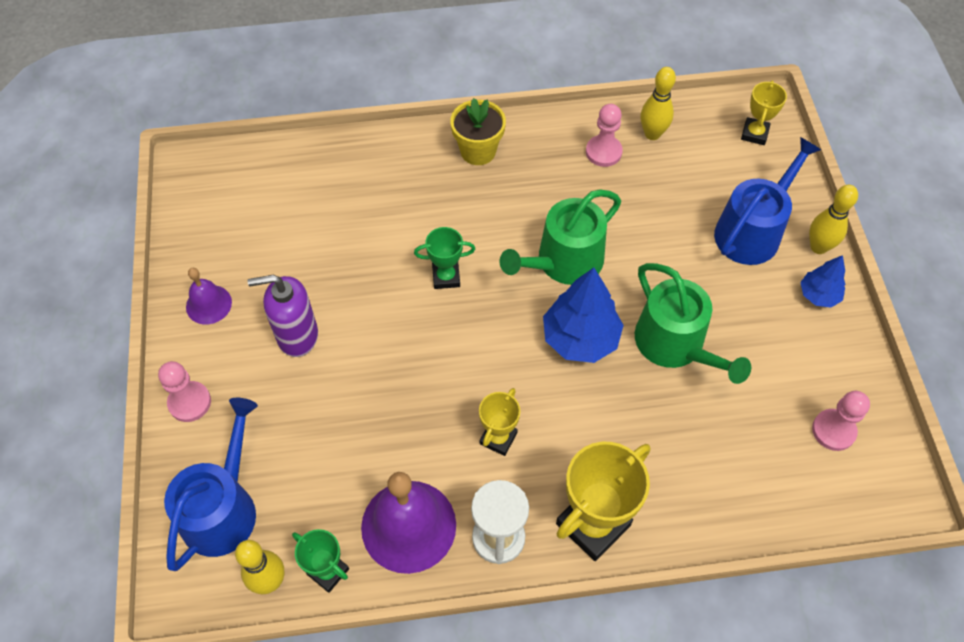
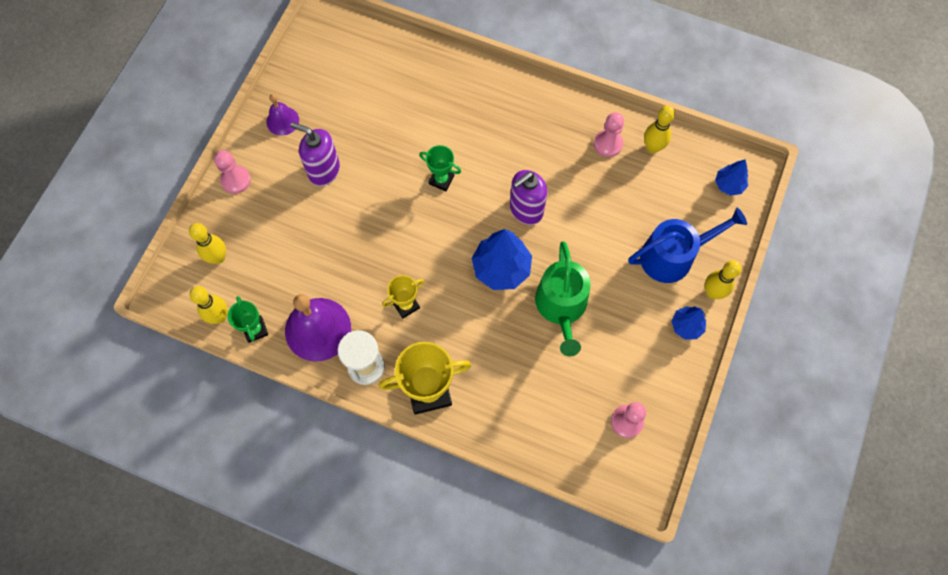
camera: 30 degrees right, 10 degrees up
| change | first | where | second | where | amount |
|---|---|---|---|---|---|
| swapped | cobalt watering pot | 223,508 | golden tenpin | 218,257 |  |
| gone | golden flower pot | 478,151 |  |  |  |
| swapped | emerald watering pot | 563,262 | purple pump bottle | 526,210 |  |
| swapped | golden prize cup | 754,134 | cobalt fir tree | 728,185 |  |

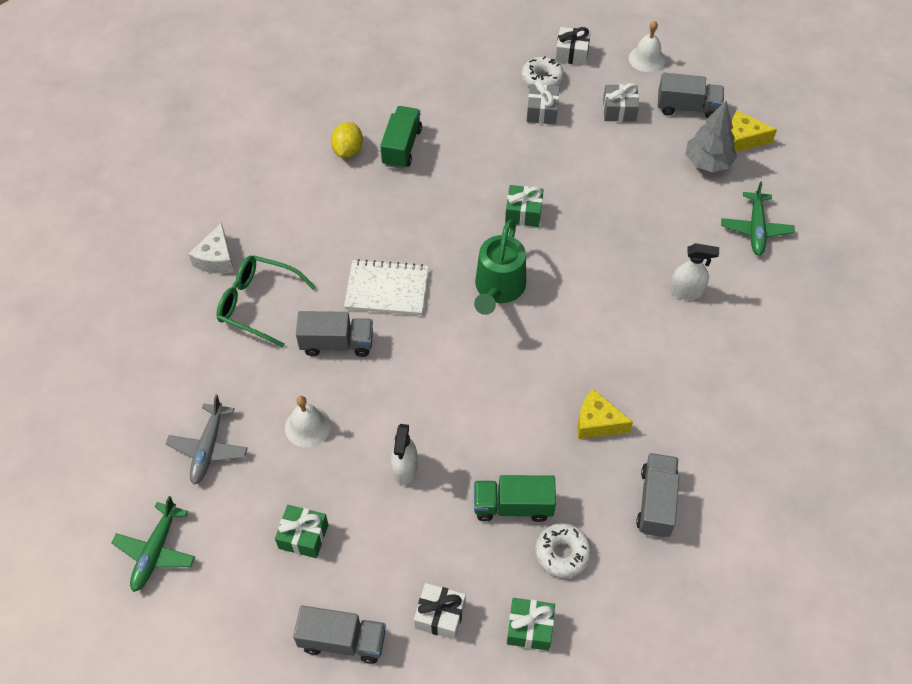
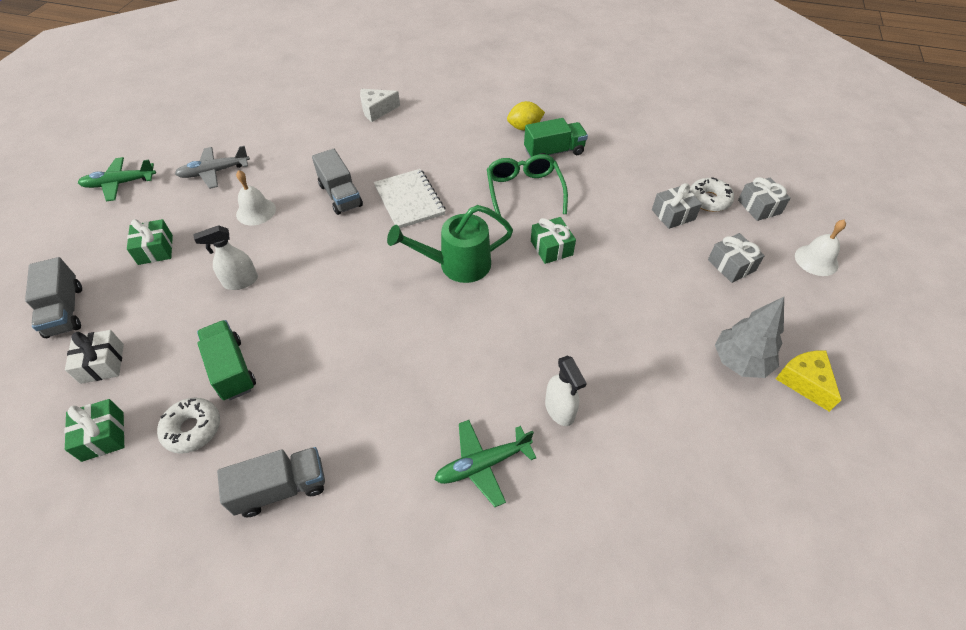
camera: 60 degrees right, 5 degrees down
| change | first | where | second | where | amount |
|---|---|---|---|---|---|
| shifted | emerald glasses | 258,304 |  | 524,191 |  |
| repainted | white wrapped gift | 571,53 | grey wrapped gift | 759,207 |  |
| gone | golden cheese | 597,422 |  |  |  |
| gone | grey toy truck | 687,108 |  |  |  |
| shifted | emerald plane | 756,228 |  | 483,464 |  |

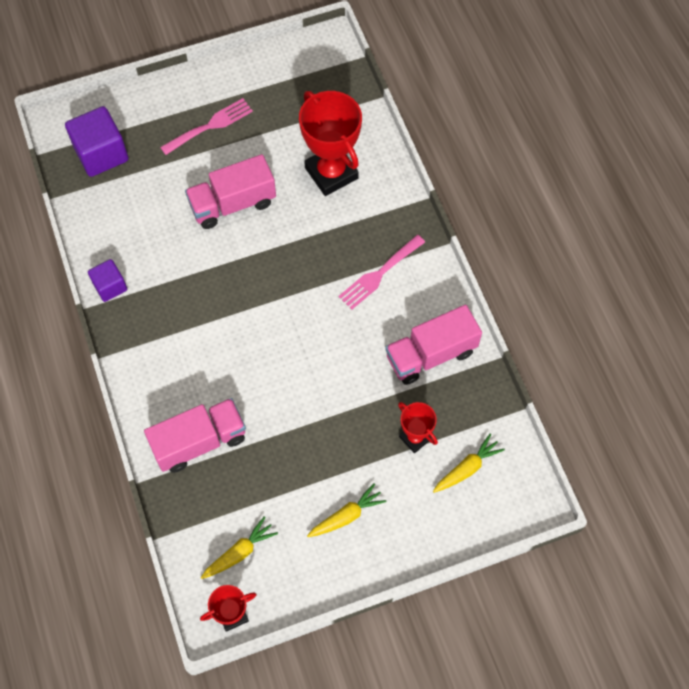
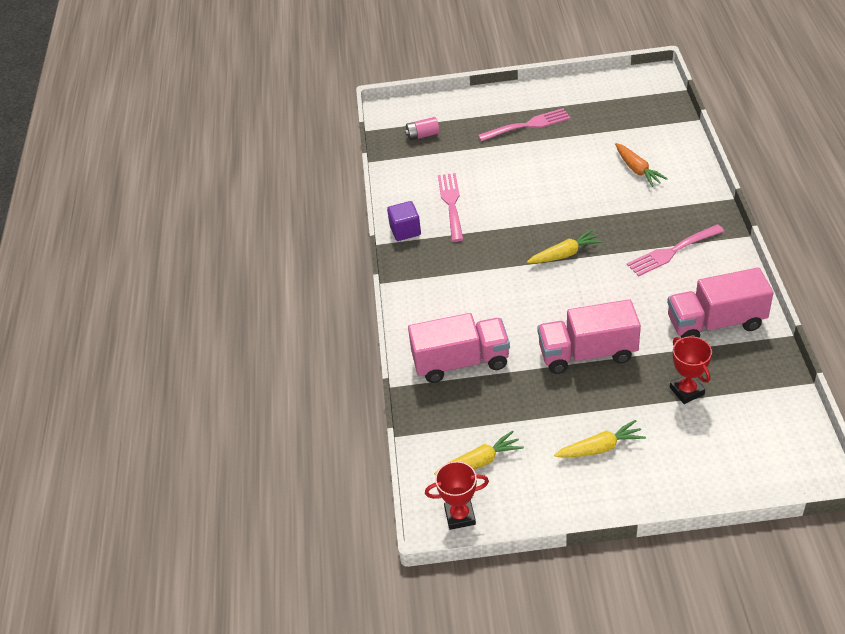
camera: 20 degrees right, 20 degrees down
| change | first | where | second | where | amount |
|---|---|---|---|---|---|
| swapped | purple solid cube | 101,154 | rose-pink power cell | 423,135 |  |
| shifted | rose-pink toy truck | 233,204 |  | 587,353 |  |
| swapped | crimson prize cup | 331,173 | orange root vegetable | 637,170 |  |
| shifted | golden root vegetable | 467,468 |  | 565,254 |  |
| new |  |  | rose-pink dinner fork | 451,204 |  |

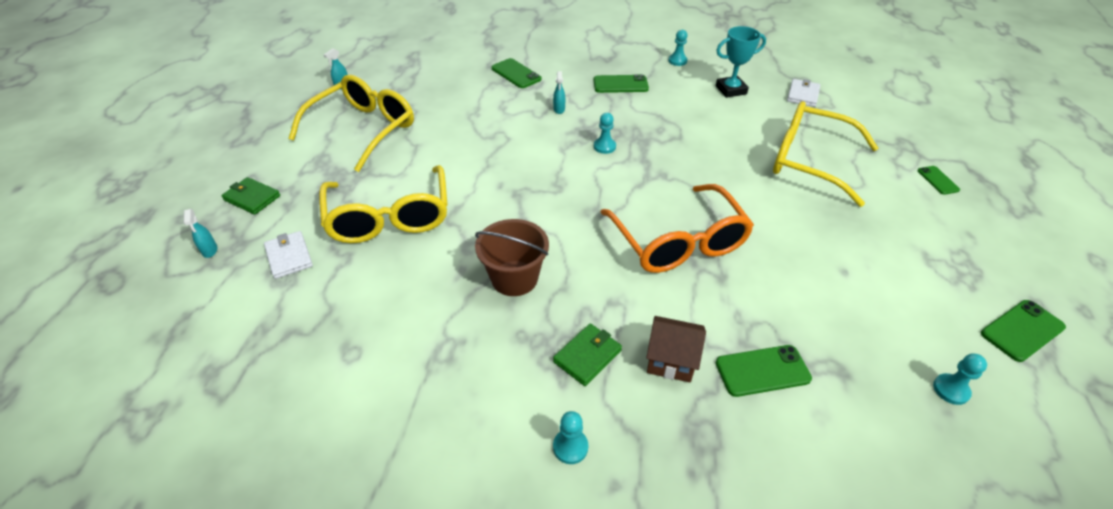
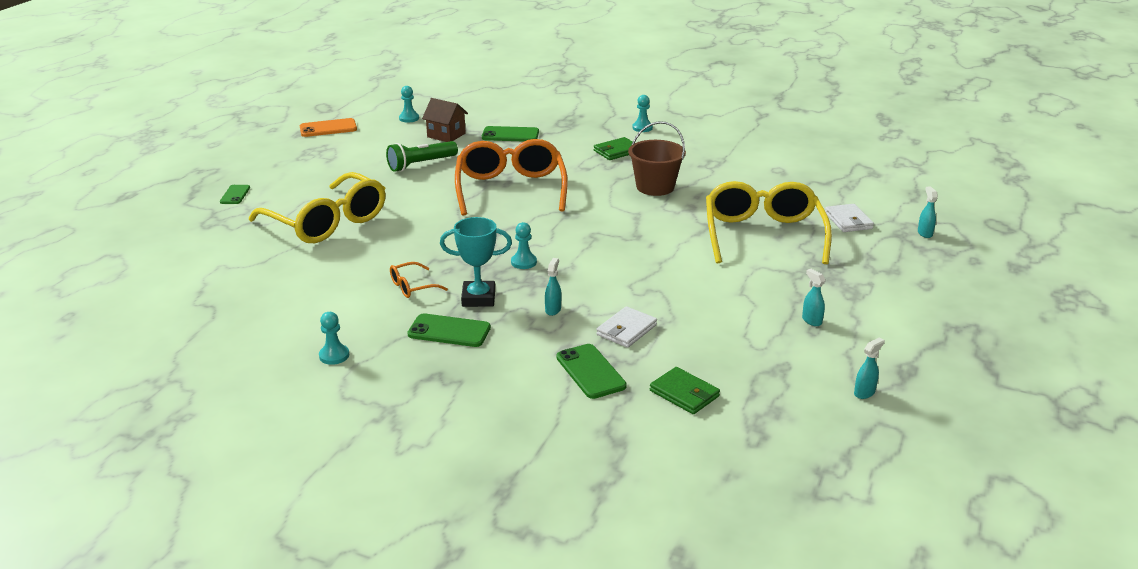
camera: 165 degrees left, 15 degrees down
| change | first | where | second | where | amount |
|---|---|---|---|---|---|
| shifted | emerald billfold | 252,198 |  | 684,393 |  |
| swapped | golden glasses | 363,130 | teal spray bottle | 811,320 |  |
| shifted | dark brown toy house | 671,360 |  | 446,135 |  |
| shifted | teal prize cup | 731,90 |  | 478,298 |  |
| shifted | white billfold | 802,95 |  | 626,330 |  |
| repainted | emerald mobile phone | 1022,330 | orange mobile phone | 328,128 |  |
| new |  |  | emerald torch | 421,164 |  |
| new |  |  | orange glasses | 412,287 |  |

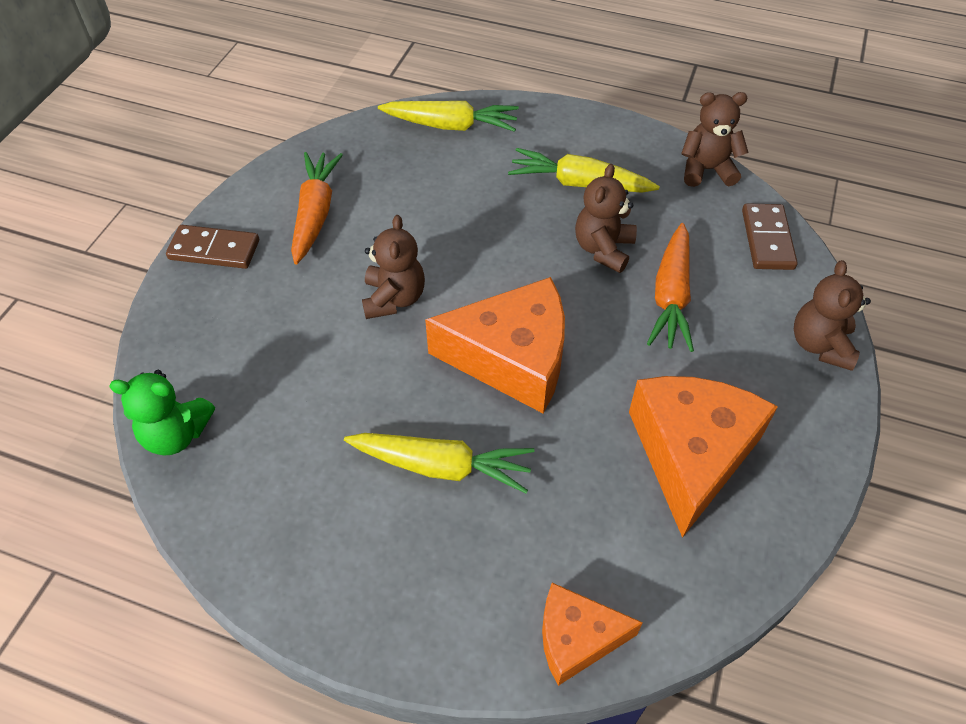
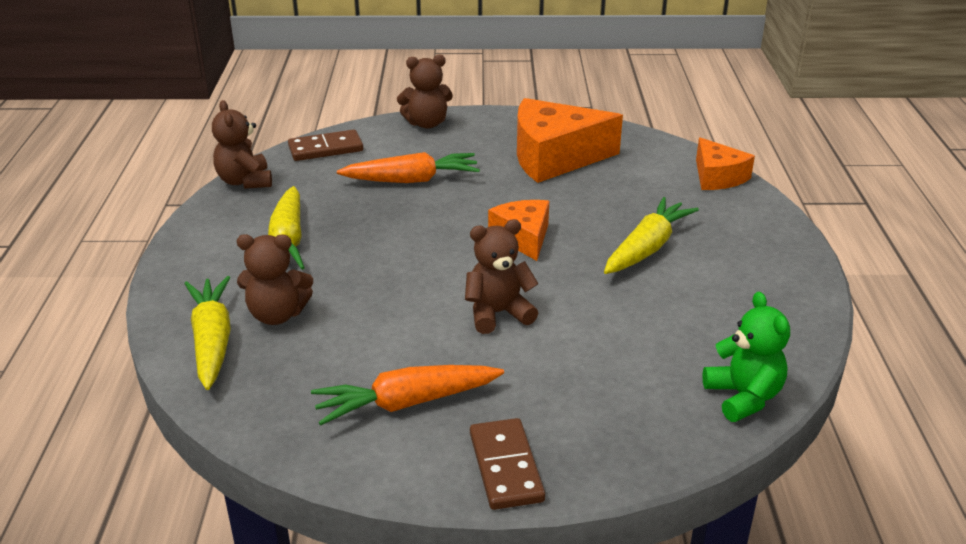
camera: 110 degrees left, 20 degrees down
| change | first | where | second | where | amount |
|---|---|---|---|---|---|
| rotated | golden root vegetable | 442,466 |  | 647,247 | 45 degrees clockwise |
| scaled | orange cheese | 512,358 |  | 523,237 | x0.58 |
| shifted | dark brown teddy | 603,249 |  | 277,315 |  |

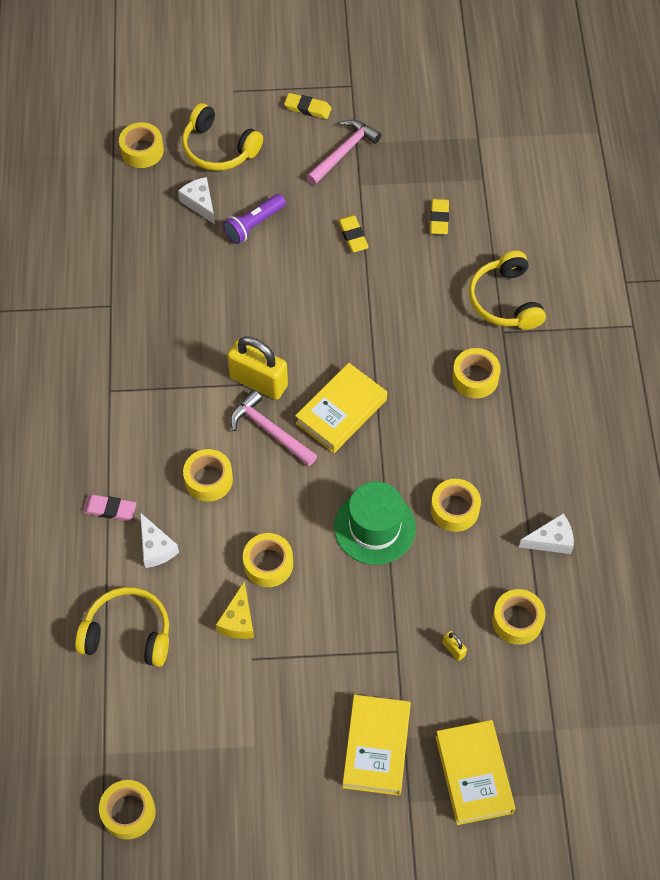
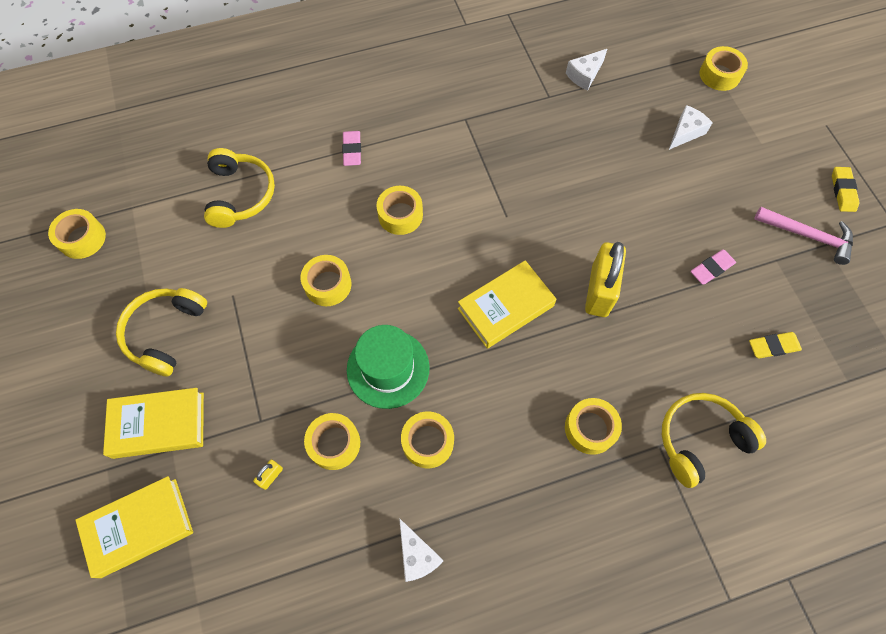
camera: 75 degrees right, 5 degrees up
| change | first | where | second | where | amount |
|---|---|---|---|---|---|
| shifted | white cheese | 156,548 |  | 584,75 |  |
| shifted | golden headset | 218,149 |  | 165,333 |  |
| gone | golden cheese | 238,620 |  |  |  |
| gone | purple torch | 254,224 |  |  |  |
| shifted | golden padlock | 258,382 |  | 599,291 |  |
| gone | rose-pink hammer | 270,430 |  |  |  |
| rotated | golden hardback | 341,412 |  | 505,307 | 60 degrees counterclockwise |
| repainted | golden gum eraser | 353,236 | rose-pink gum eraser | 711,269 |  |
| shifted | golden sticky tape | 517,620 |  | 334,443 |  |

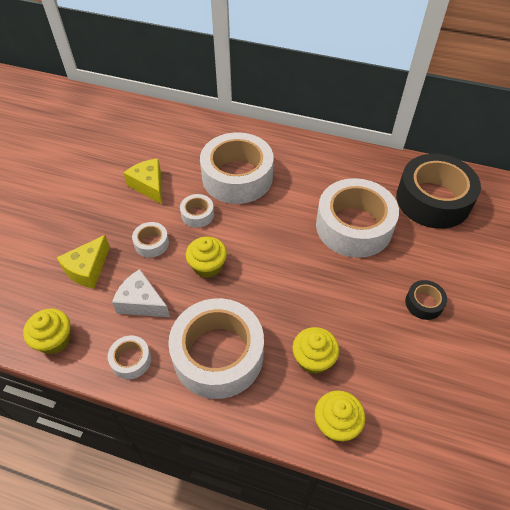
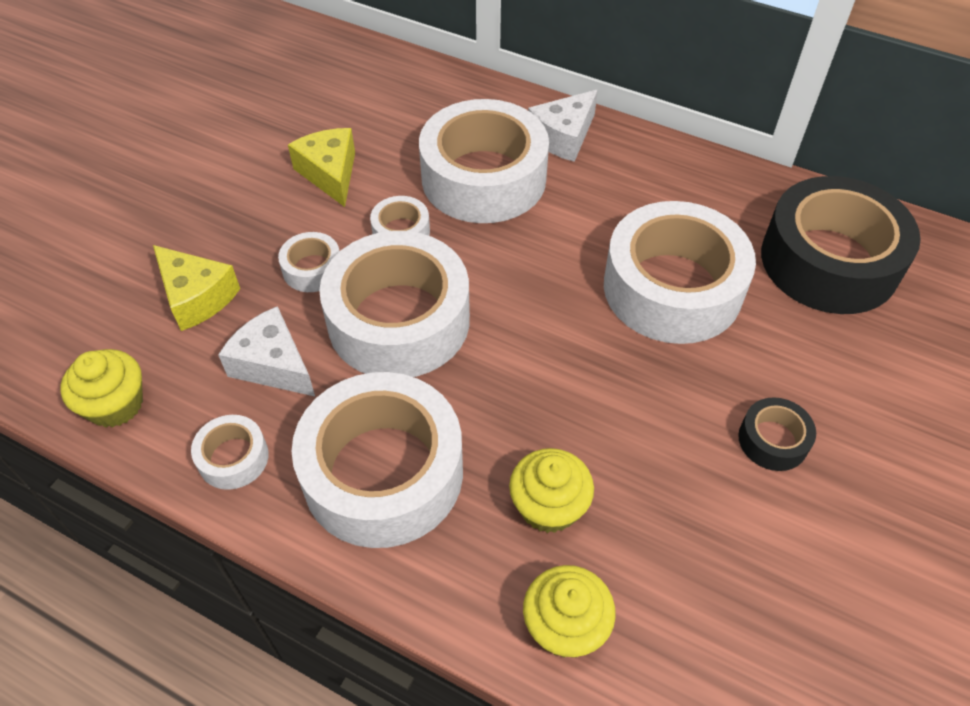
camera: 10 degrees right, 0 degrees up
| change | first | where | second | where | amount |
|---|---|---|---|---|---|
| rotated | golden cheese | 87,269 |  | 197,297 | 90 degrees counterclockwise |
| swapped | golden fairy cake | 207,266 | white sticky tape | 399,320 |  |
| new |  |  | white cheese | 563,137 |  |

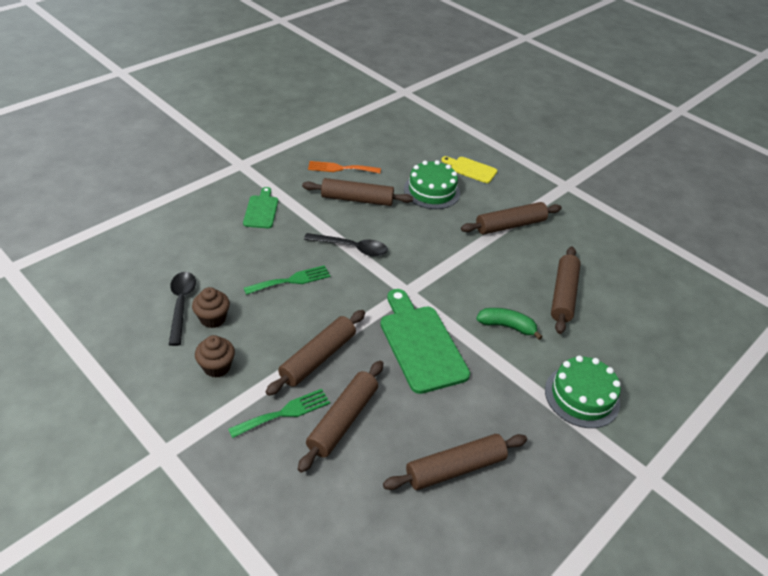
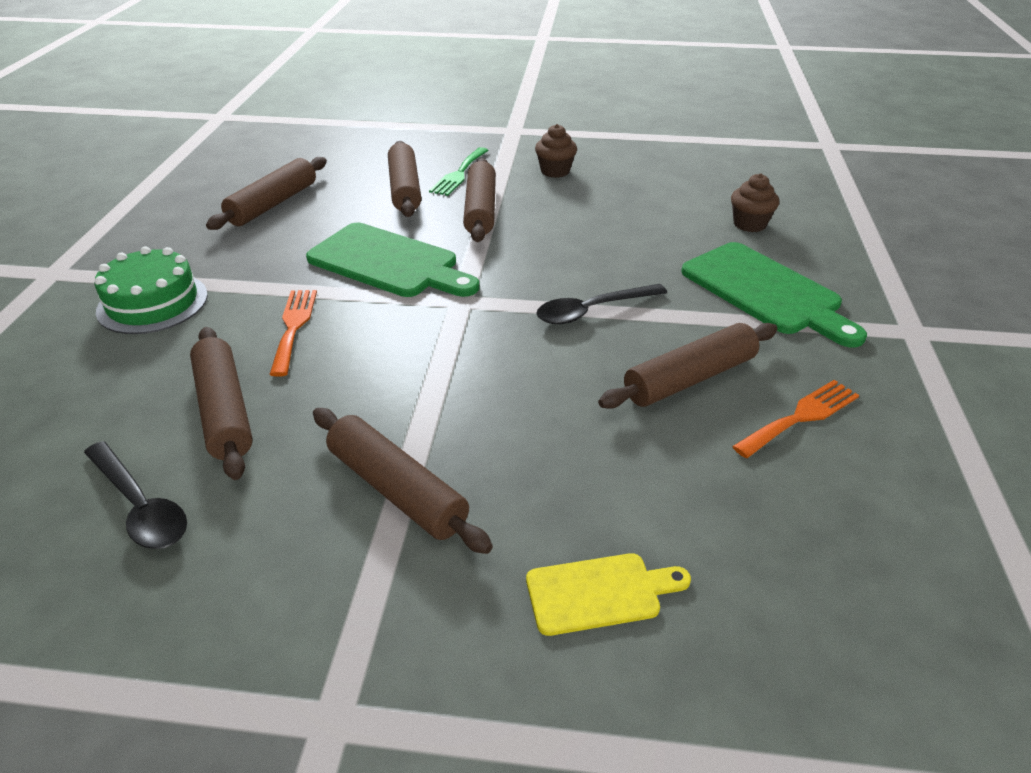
camera: 145 degrees right, 5 degrees down
| change | first | where | second | where | amount |
|---|---|---|---|---|---|
| shifted | jet-black tablespoon | 181,304 |  | 140,506 |  |
| shifted | dark brown fairy cake | 213,318 |  | 749,224 |  |
| scaled | emerald cutting board | 261,210 |  | 766,291 | x1.79 |
| gone | emerald dinner fork | 291,280 |  |  |  |
| gone | emerald cake | 431,191 |  |  |  |
| rotated | dark brown dough roller | 510,225 |  | 396,490 | 75 degrees counterclockwise |
| swapped | emerald banana fruit | 506,326 | orange dinner fork | 294,327 |  |

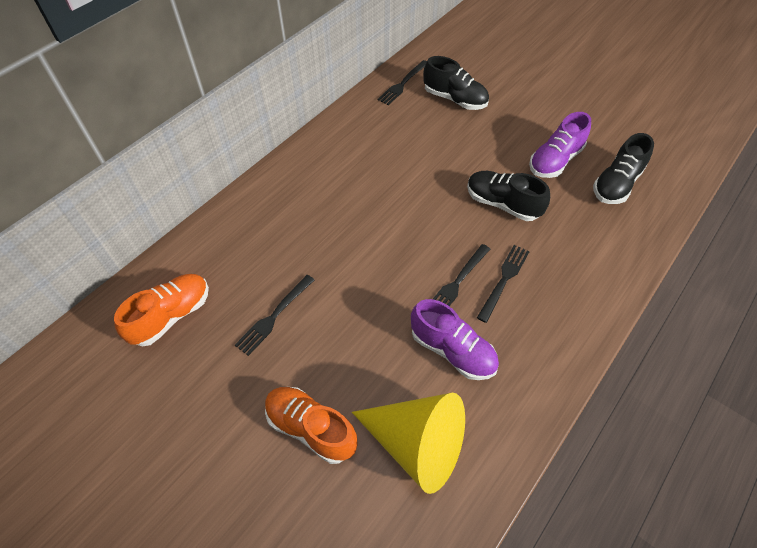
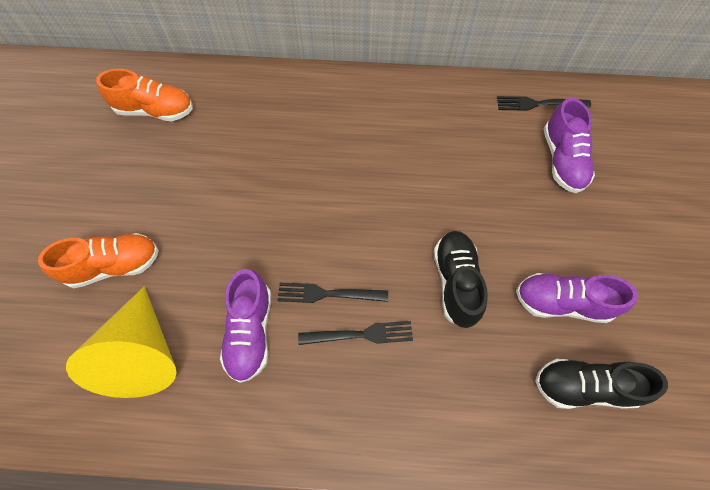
camera: 55 degrees right, 10 degrees up
| change | first | where | second | where | amount |
|---|---|---|---|---|---|
| gone | jet-black dinner fork | 274,316 |  |  |  |
| rotated | orange lace-up shoe | 311,428 |  | 114,265 | 75 degrees clockwise |
| repainted | jet-black lace-up shoe | 455,99 | purple lace-up shoe | 562,160 |  |

